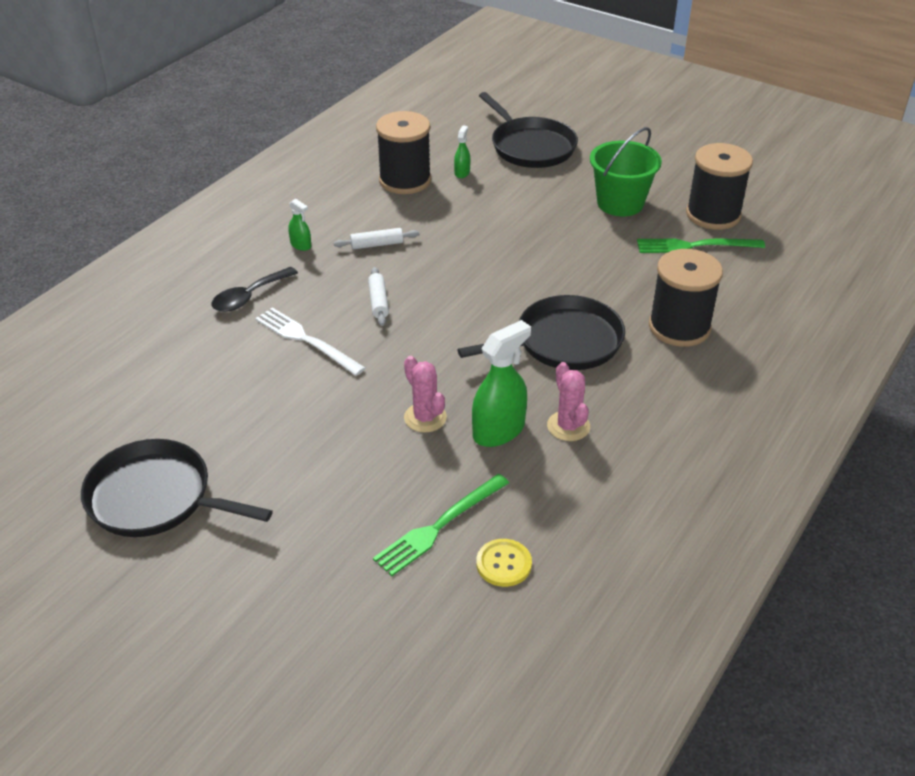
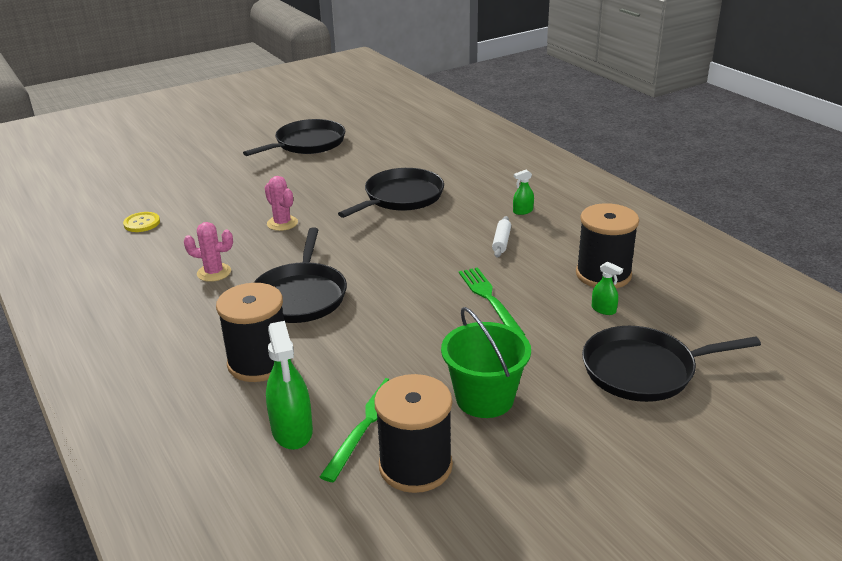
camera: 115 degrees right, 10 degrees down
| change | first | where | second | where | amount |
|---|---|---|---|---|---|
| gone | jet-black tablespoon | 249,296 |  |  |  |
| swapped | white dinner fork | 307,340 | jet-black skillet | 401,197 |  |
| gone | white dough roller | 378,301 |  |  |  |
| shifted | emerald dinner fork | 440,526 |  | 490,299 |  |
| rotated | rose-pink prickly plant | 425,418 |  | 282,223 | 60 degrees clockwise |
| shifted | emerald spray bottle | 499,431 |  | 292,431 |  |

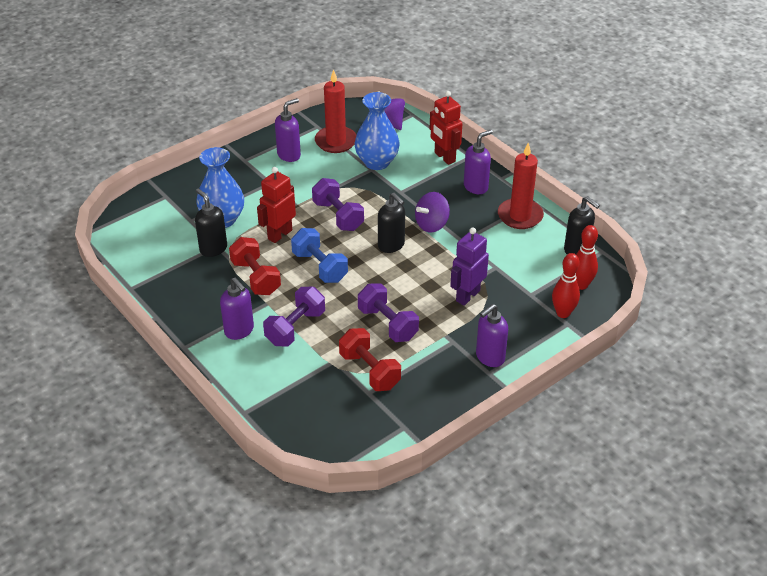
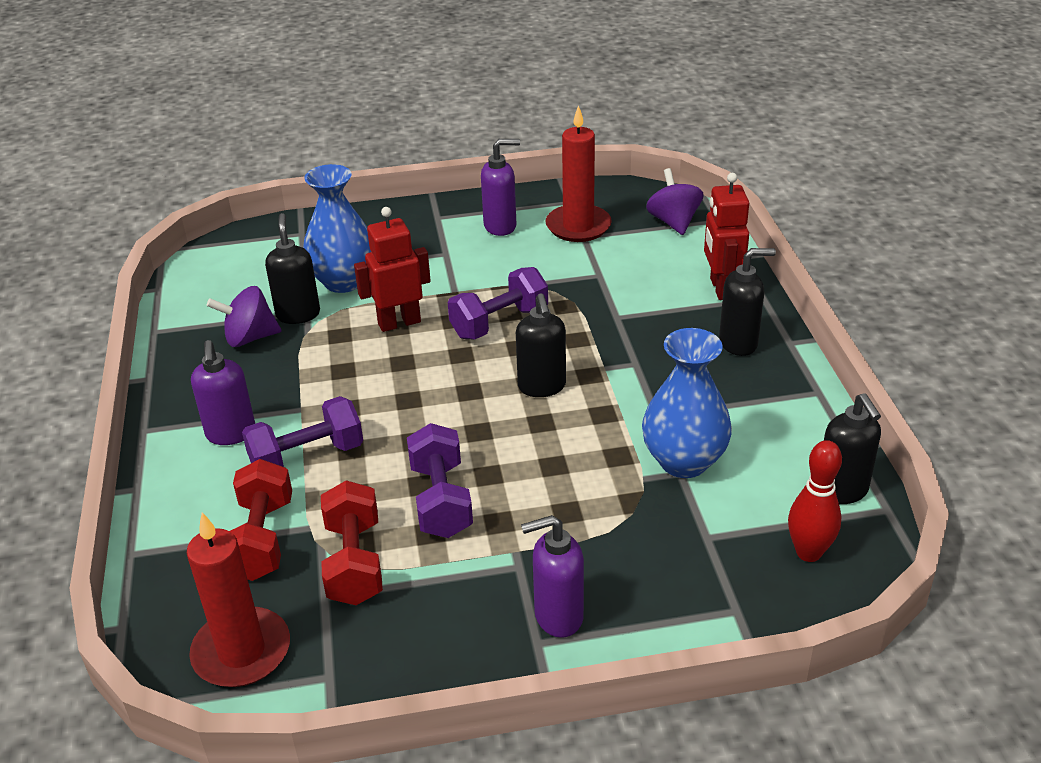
camera: 30 degrees right, 5 degrees down
| change | first | where | second | where | amount |
|---|---|---|---|---|---|
| shifted | crimson dumbbell | 256,277 |  | 261,539 |  |
| gone | cobalt dumbbell | 320,267 |  |  |  |
| rotated | purple dumbbell | 338,216 |  | 499,323 | 60 degrees clockwise |
| shifted | cobalt vase | 377,162 |  | 684,461 |  |
| shifted | purple spinning top | 432,224 |  | 250,338 |  |
| gone | purple toy robot | 467,296 |  |  |  |
| repainted | purple pump bottle | 476,187 | jet-black pump bottle | 739,343 |  |
| shifted | crimson candle | 520,216 |  | 241,651 |  |
| gone | crimson tenpin | 563,313 |  |  |  |

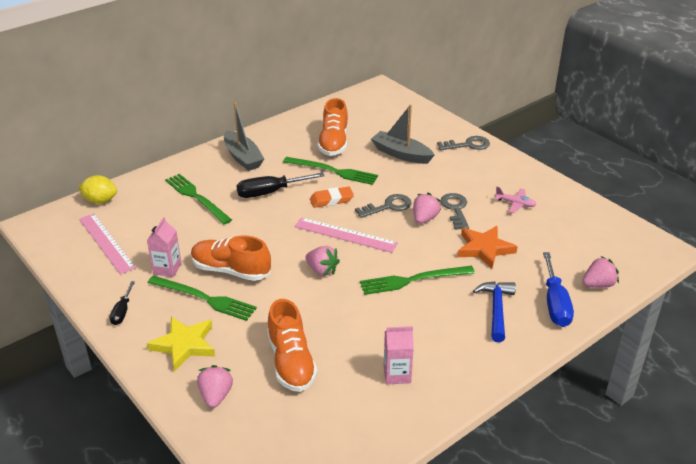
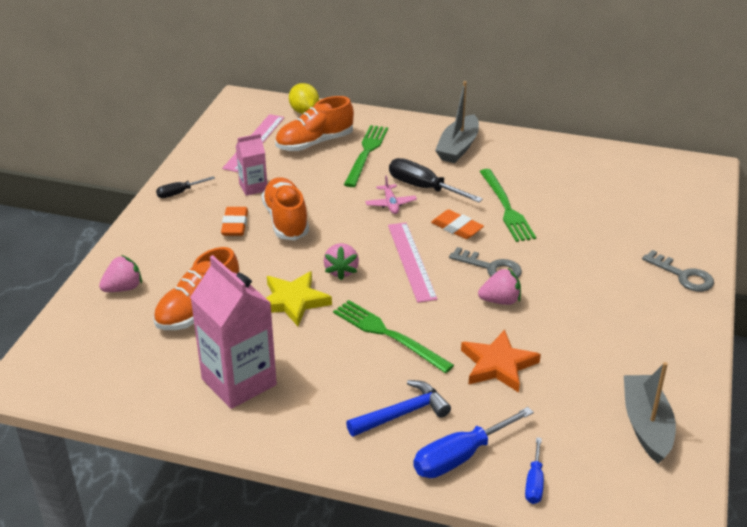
camera: 55 degrees right, 0 degrees up
| change | first | where | second | where | amount |
|---|---|---|---|---|---|
| shifted | golden star shape | 184,345 |  | 293,301 |  |
| swapped | emerald dinner fork | 204,298 | orange gum eraser | 235,225 |  |
| shifted | orange lace-up shoe | 334,143 |  | 314,143 |  |
| shifted | grey toy boat | 401,154 |  | 646,425 |  |
| scaled | rose-pink carton | 397,374 |  | 239,382 | x1.90 |
| gone | grey door key | 455,209 |  |  |  |
| shifted | rose-pink plane | 515,204 |  | 390,204 |  |
| swapped | rose-pink strawberry | 598,284 | cobalt flat screwdriver | 534,483 |  |

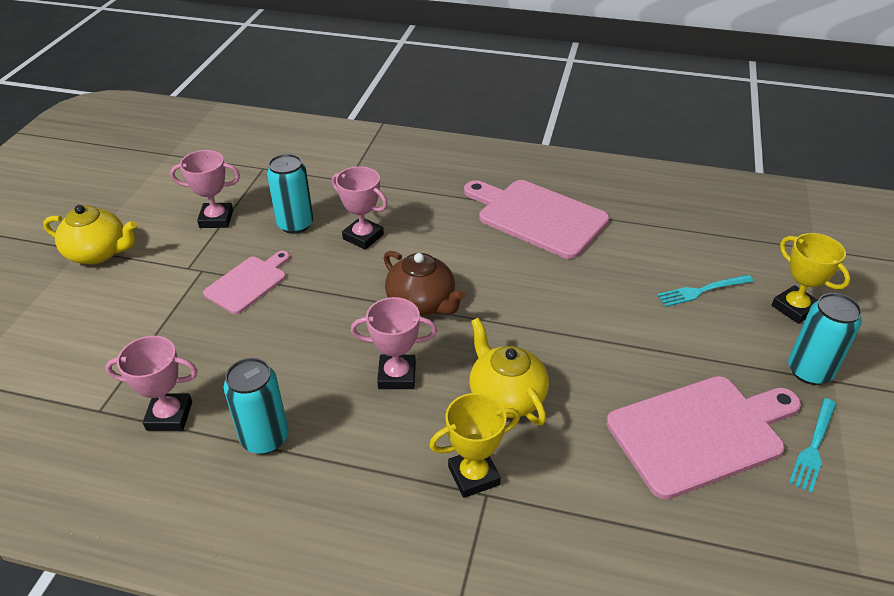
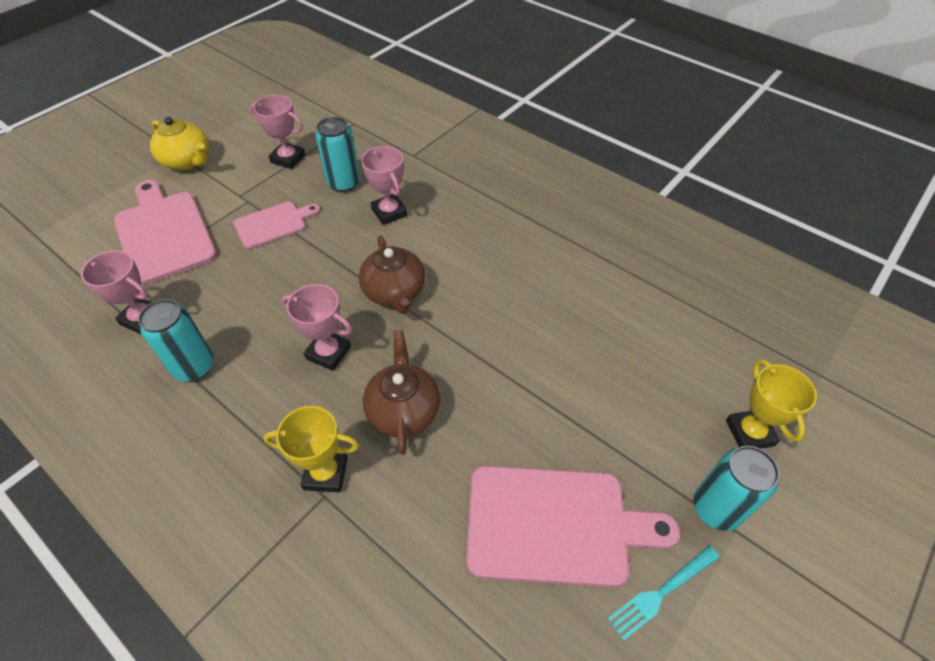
camera: 25 degrees right, 10 degrees up
| change | first | where | second | where | amount |
|---|---|---|---|---|---|
| shifted | rose-pink cutting board | 537,217 |  | 164,234 |  |
| repainted | golden tea pot | 506,396 | dark brown tea pot | 403,410 |  |
| gone | teal dinner fork | 701,291 |  |  |  |

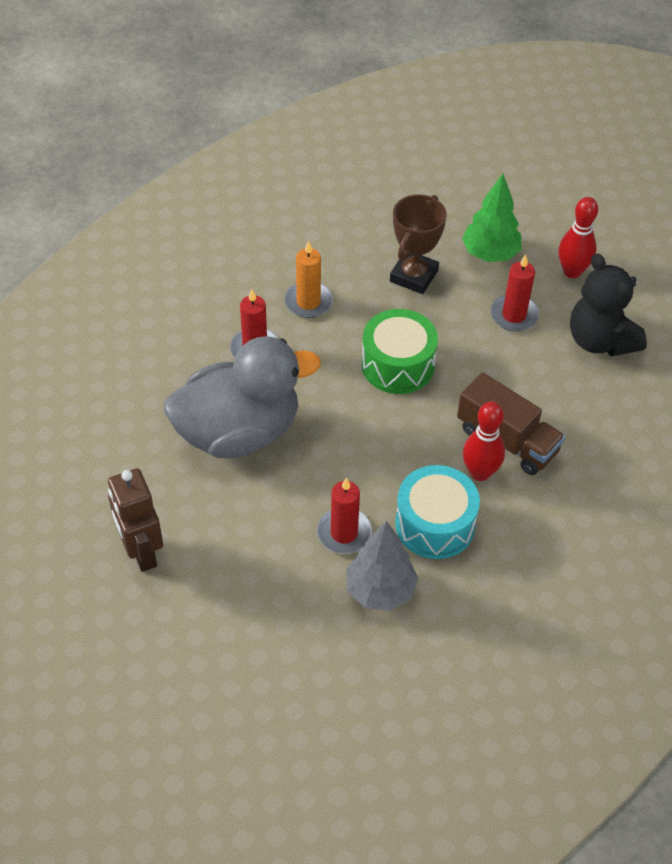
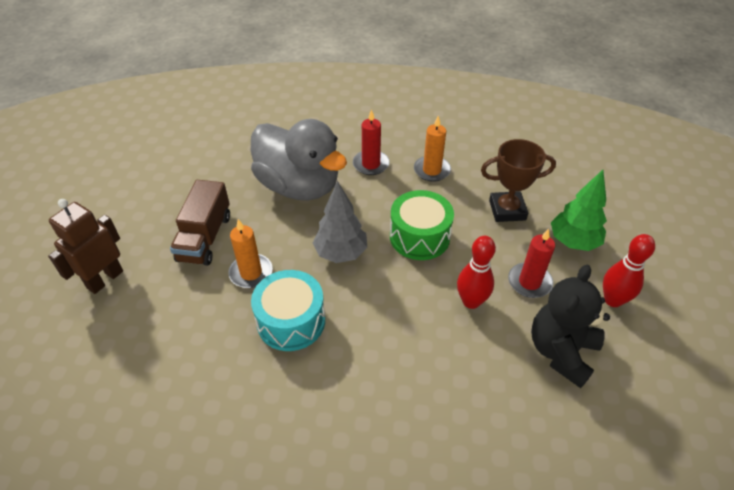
camera: 60 degrees right, 5 degrees down
| change | first | where | second | where | amount |
|---|---|---|---|---|---|
| shifted | dark brown toy robot | 141,552 |  | 105,279 |  |
| repainted | crimson candle | 344,533 | orange candle | 251,273 |  |
| shifted | grey fir tree | 380,591 |  | 341,253 |  |
| shifted | dark brown toy truck | 507,440 |  | 205,238 |  |
| shifted | crimson tenpin | 480,472 |  | 471,301 |  |

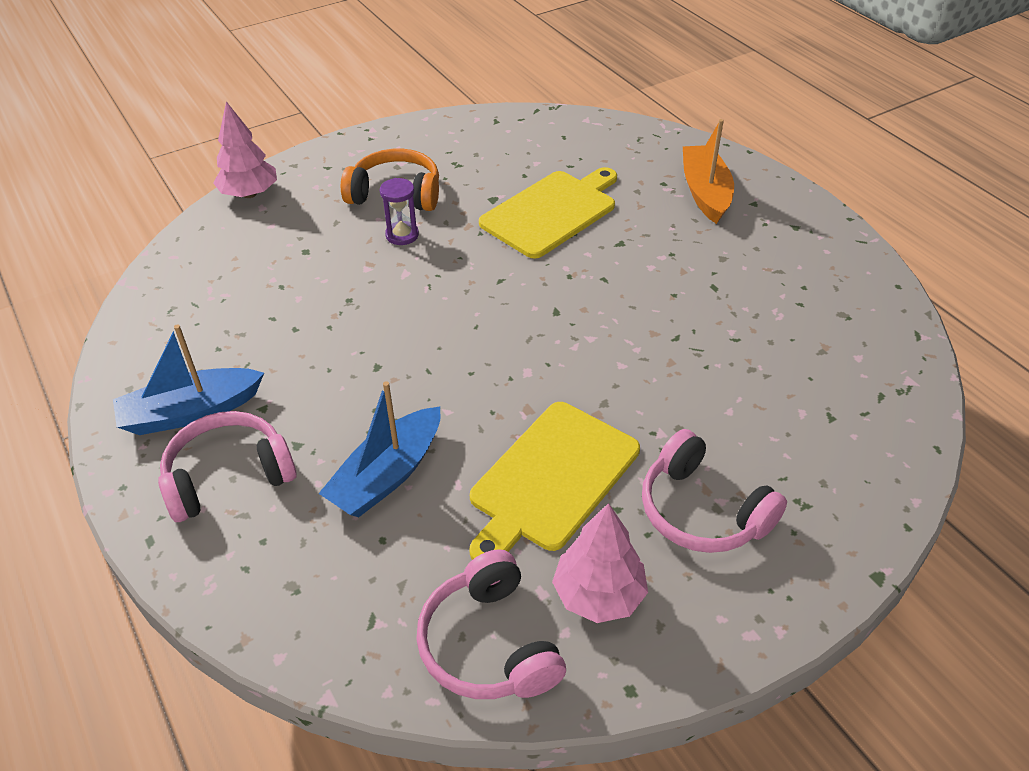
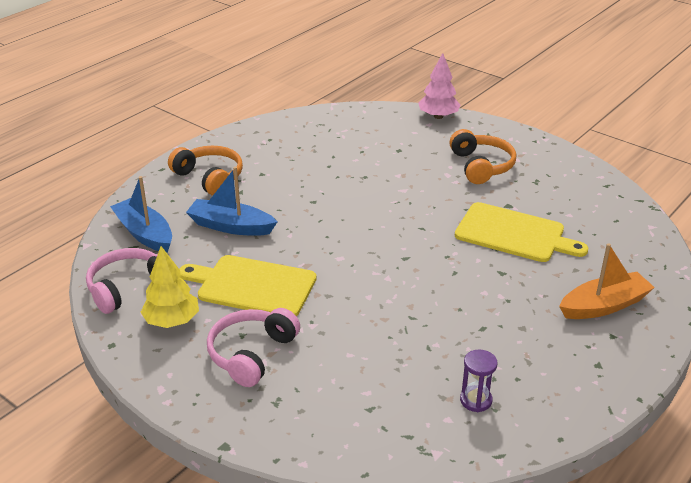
camera: 70 degrees right, 10 degrees down
| change | first | where | second | where | amount |
|---|---|---|---|---|---|
| shifted | cobalt toy boat | 190,412 |  | 144,234 |  |
| repainted | rose-pink headset | 228,476 | orange headset | 209,178 |  |
| shifted | purple sandglass | 402,235 |  | 476,400 |  |
| repainted | rose-pink fir tree | 598,595 | golden fir tree | 172,321 |  |

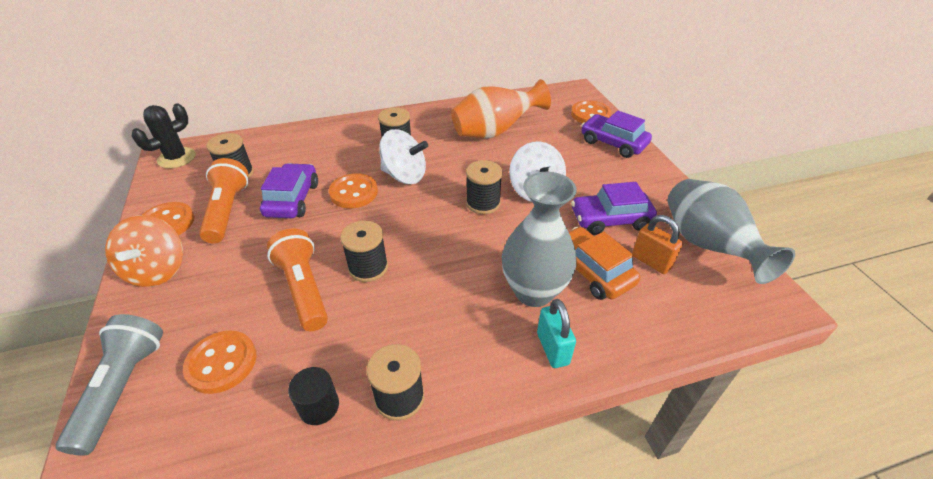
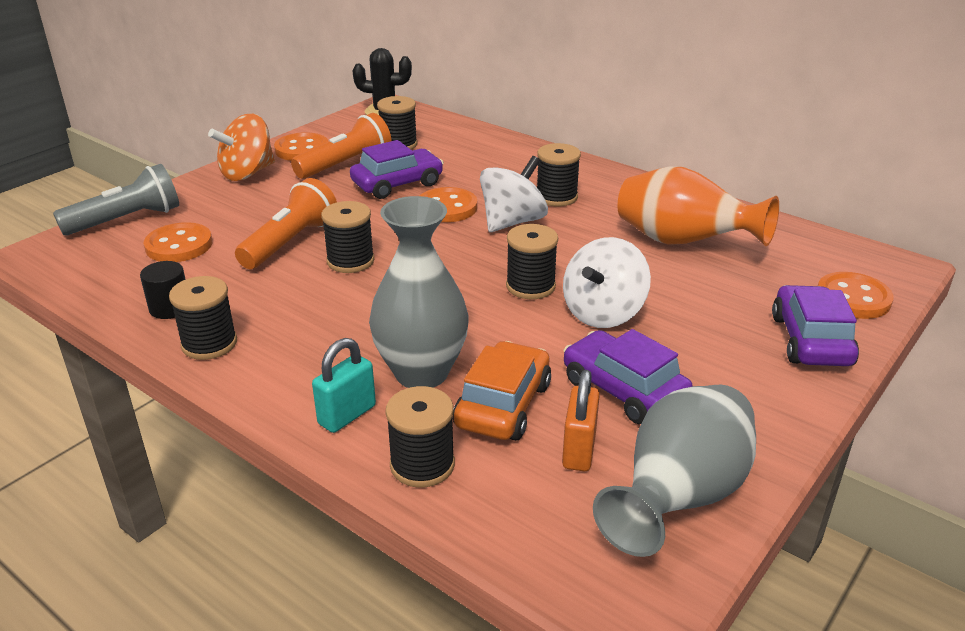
camera: 55 degrees right, 10 degrees down
| change | first | where | second | where | amount |
|---|---|---|---|---|---|
| rotated | white spinning top | 404,175 |  | 512,222 | 120 degrees counterclockwise |
| new |  |  | jet-black spool | 422,465 |  |

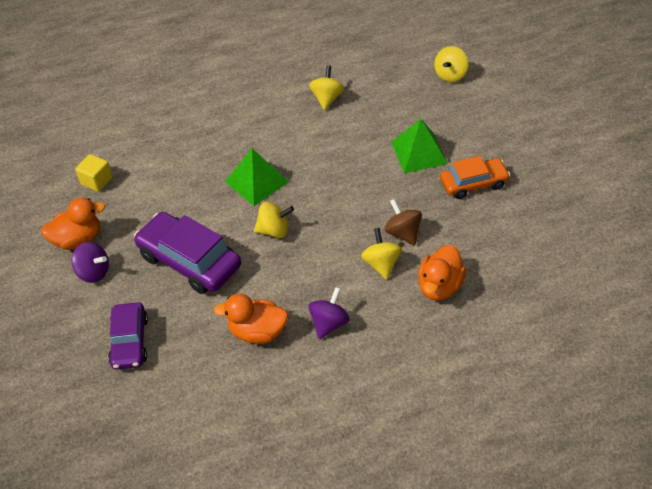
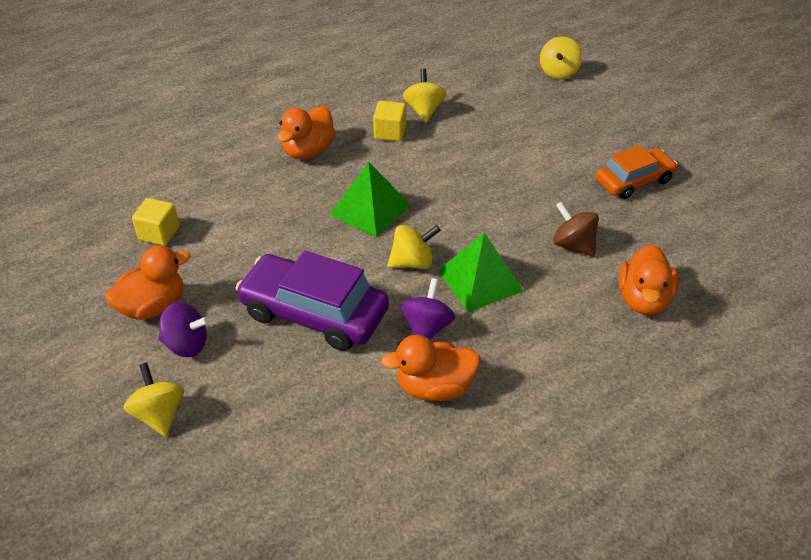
camera: 15 degrees left, 5 degrees down
| change | first | where | second | where | amount |
|---|---|---|---|---|---|
| gone | purple toy car | 130,341 |  |  |  |
| shifted | purple spinning top | 329,323 |  | 427,328 |  |
| shifted | golden spinning top | 381,264 |  | 159,414 |  |
| shifted | emerald pyramid | 419,152 |  | 480,280 |  |
| new |  |  | orange toy duck | 308,151 |  |
| new |  |  | golden solid cube | 390,132 |  |

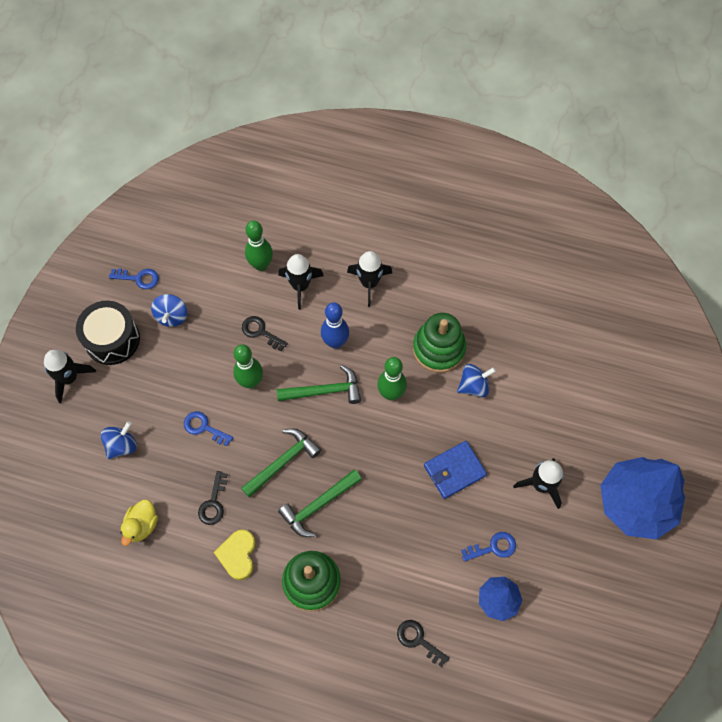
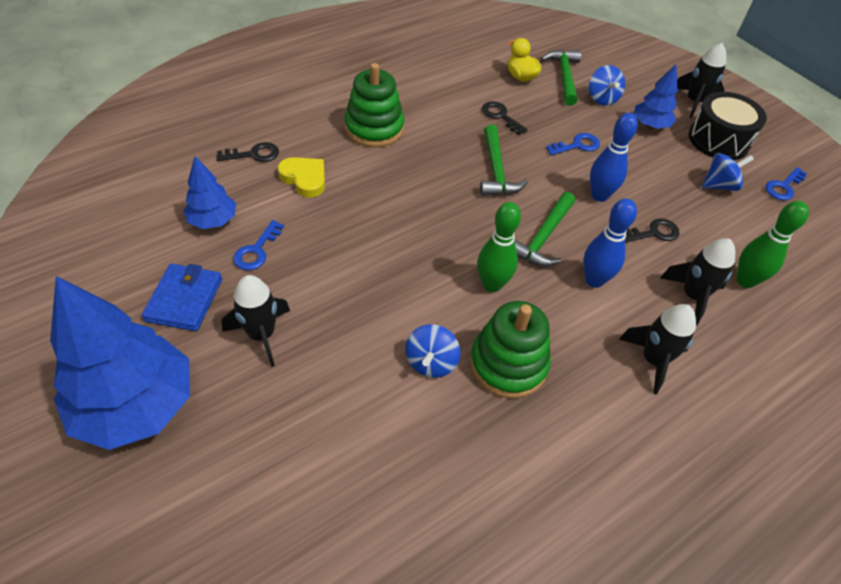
camera: 125 degrees right, 15 degrees down
| change | first | where | second | where | amount |
|---|---|---|---|---|---|
| rotated | cobalt spinning top | 172,316 |  | 719,185 | 120 degrees clockwise |
| shifted | golden love heart | 238,555 |  | 304,179 |  |
| repainted | emerald tenpin | 251,382 | cobalt tenpin | 599,196 |  |
| shifted | emerald hammer | 318,506 |  | 564,76 |  |
| shifted | cobalt billfold | 454,470 |  | 184,300 |  |
| new |  |  | cobalt fir tree | 650,125 |  |

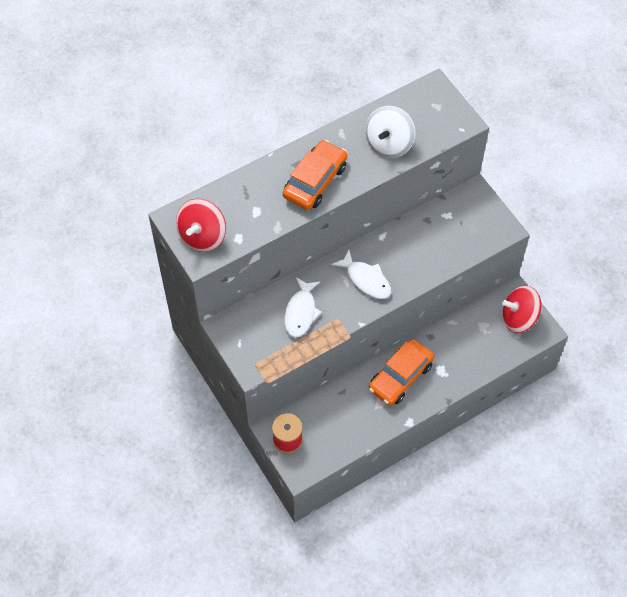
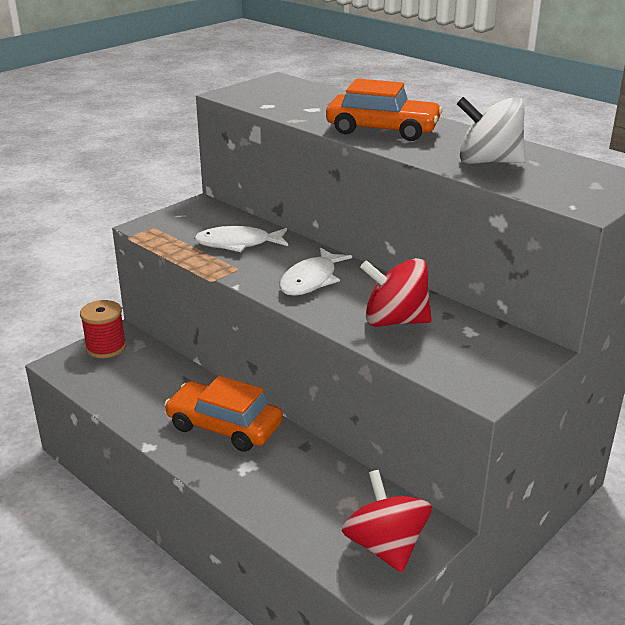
camera: 75 degrees right, 30 degrees down
| change | first | where | second | where | amount |
|---|---|---|---|---|---|
| shifted | crimson spinning top | 202,236 |  | 395,321 |  |

